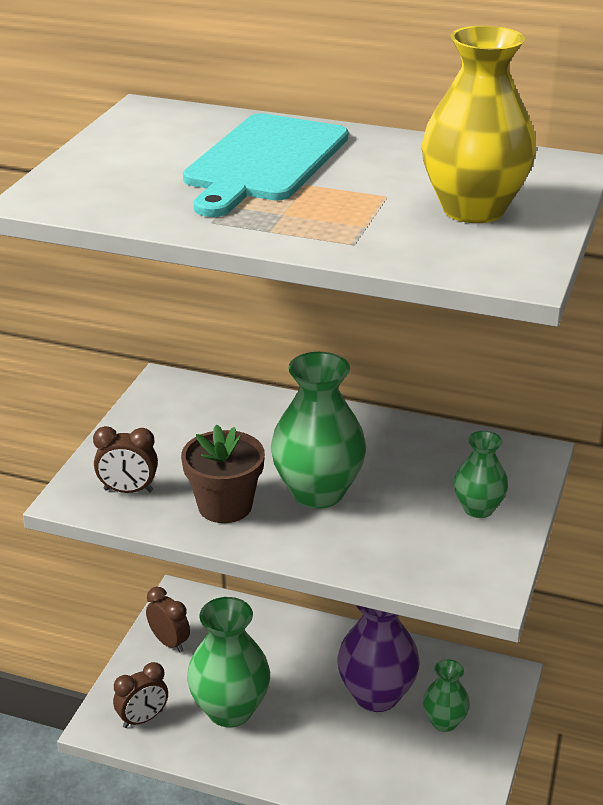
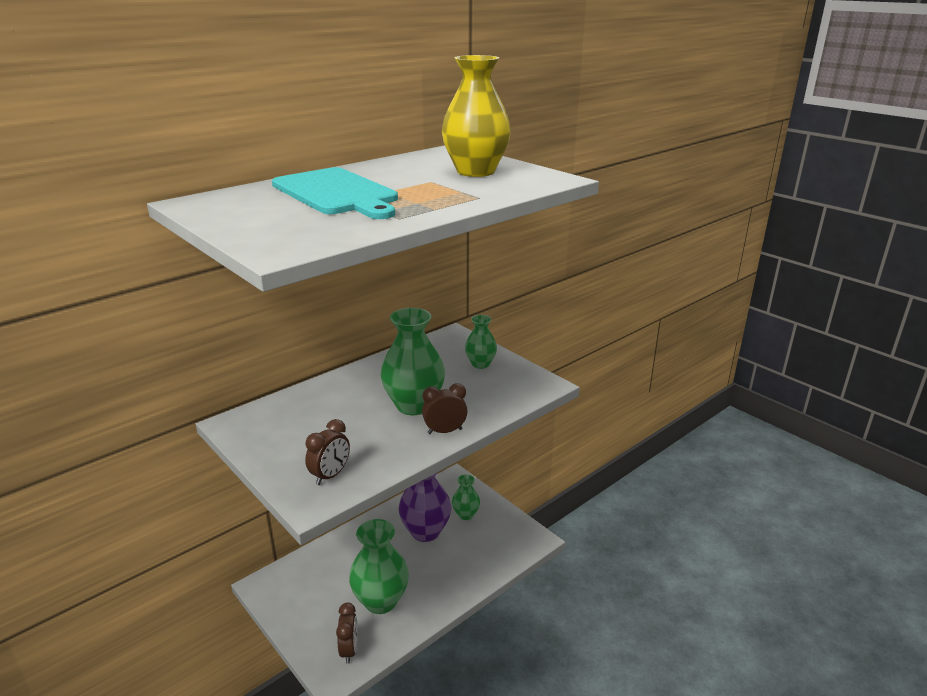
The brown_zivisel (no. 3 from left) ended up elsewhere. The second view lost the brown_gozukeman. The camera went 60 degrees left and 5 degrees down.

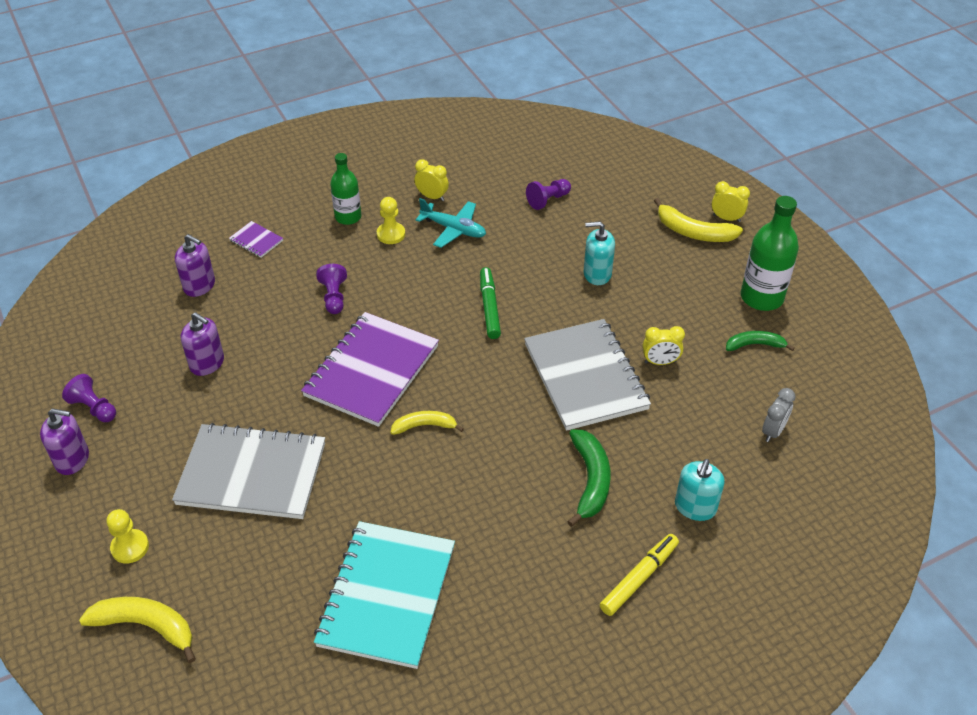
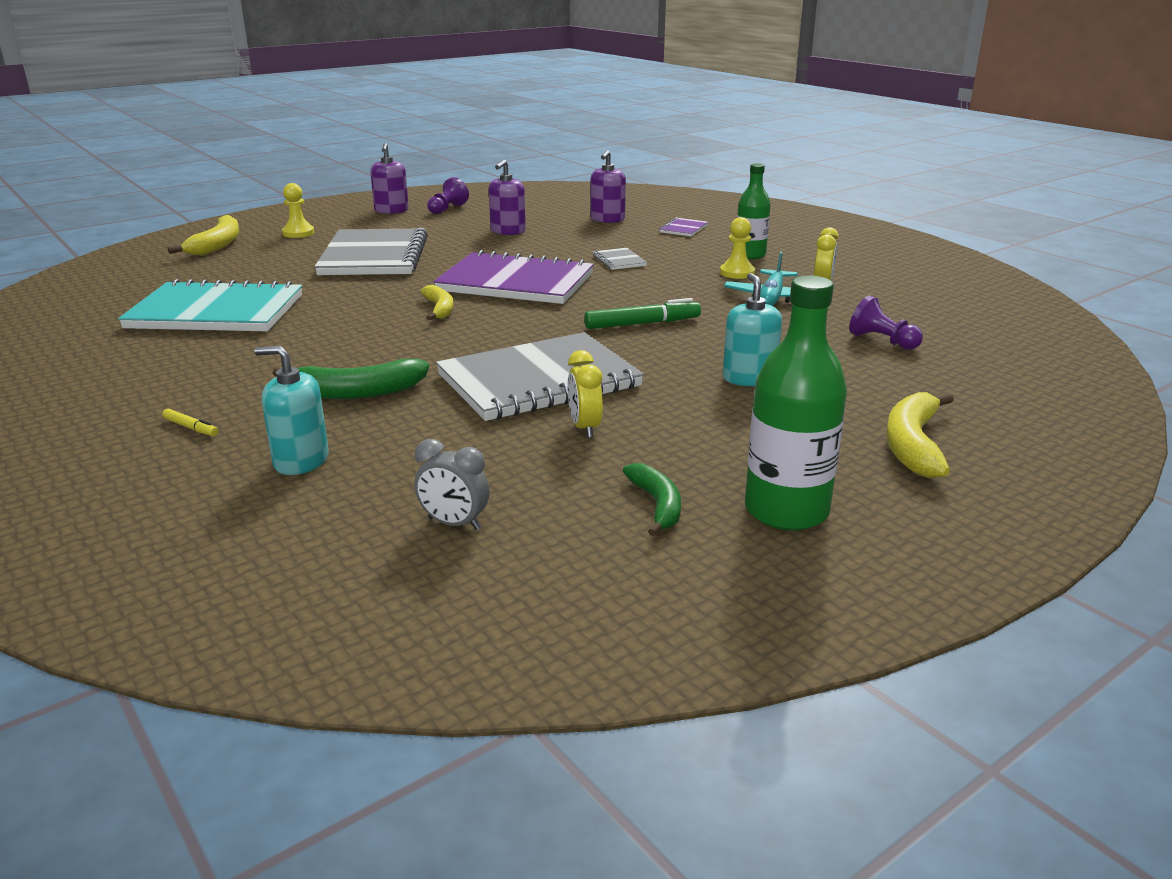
The size of the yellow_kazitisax changed by a factor of 0.50. Where the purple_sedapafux (no. 2 from left) stood, the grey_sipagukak (no. 3 from left) came to stand. The second view lost the yellow_zivisel (no. 3 from left). The camera went 80 degrees right and 20 degrees down.

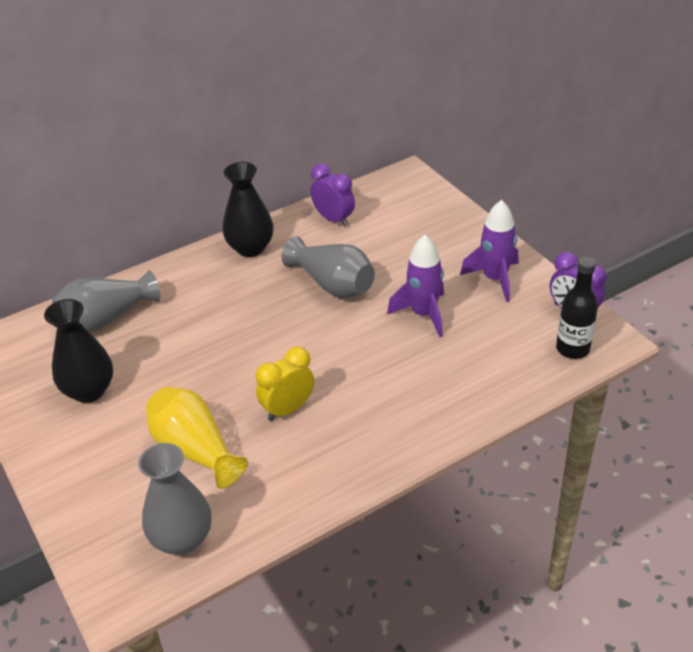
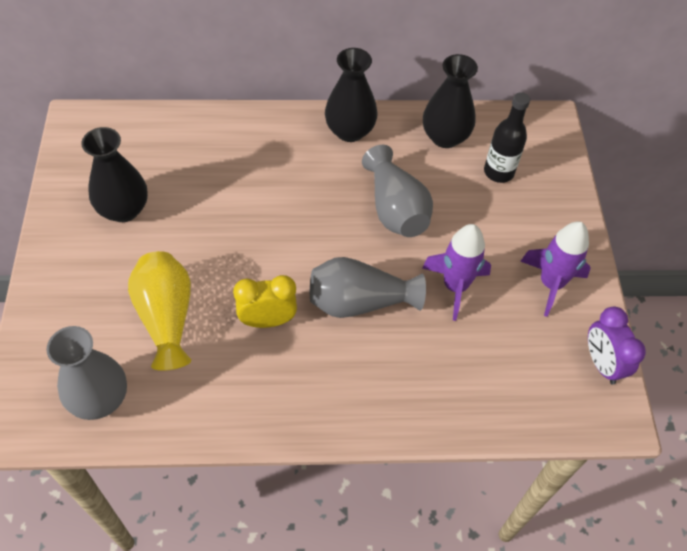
The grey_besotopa (no. 1 from left in the first image) ended up elsewhere. Where the purple_zivisel (no. 1 from left) stood, the black_besotopa (no. 3 from left) came to stand. The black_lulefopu ended up elsewhere. The camera went 25 degrees right and 15 degrees up.

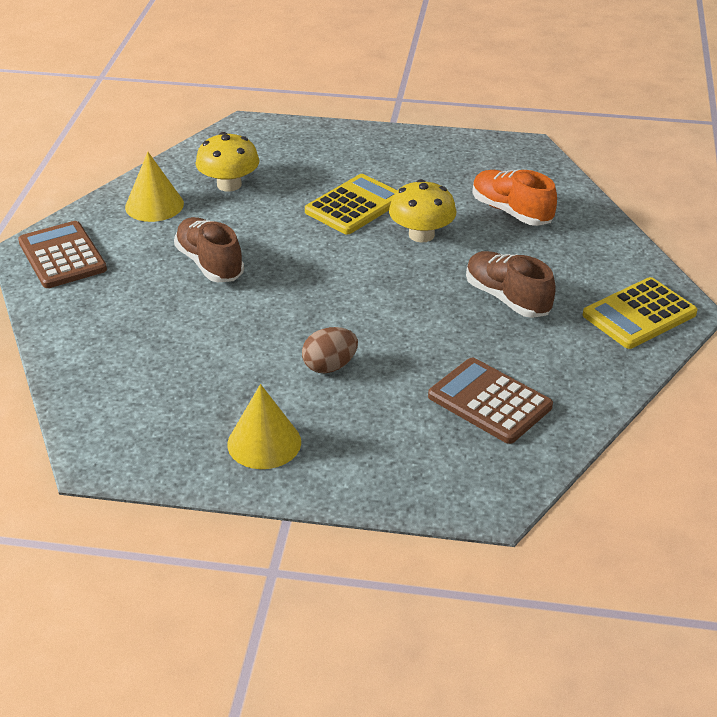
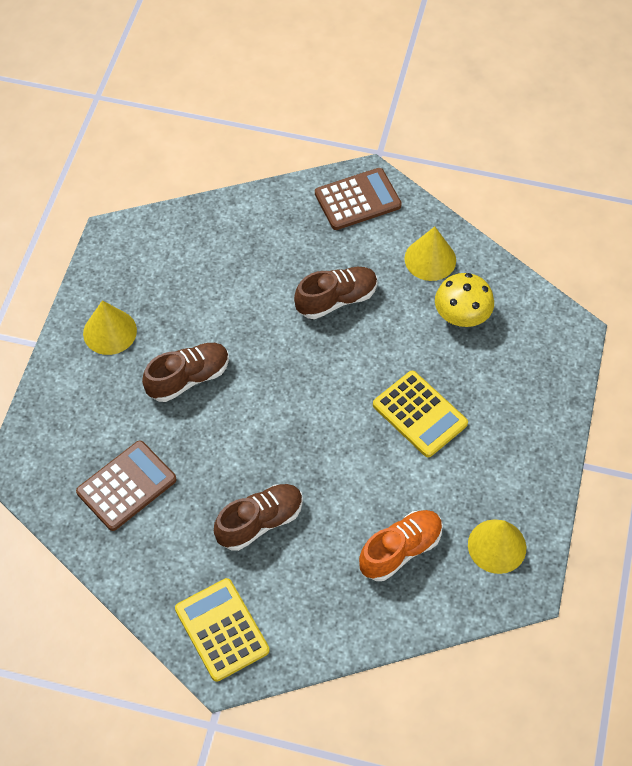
Where the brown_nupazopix stood, the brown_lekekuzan (no. 1 from left) came to stand. The second view gained the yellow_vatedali (no. 3 from left). The second view lost the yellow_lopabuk (no. 2 from left). The camera went 95 degrees right and 20 degrees up.

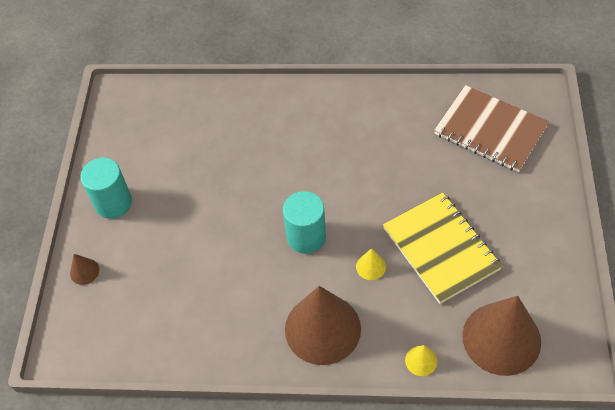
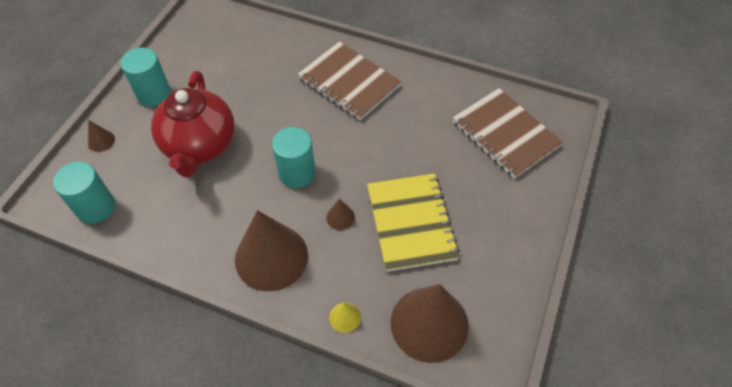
The second view gained the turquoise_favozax (no. 1 from left). The second view gained the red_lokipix. The second view gained the brown_sipagukak (no. 1 from left). What was the yellow_vatedali (no. 1 from left) turned into the brown_vatedali (no. 3 from left). The camera went 15 degrees right and 0 degrees up.

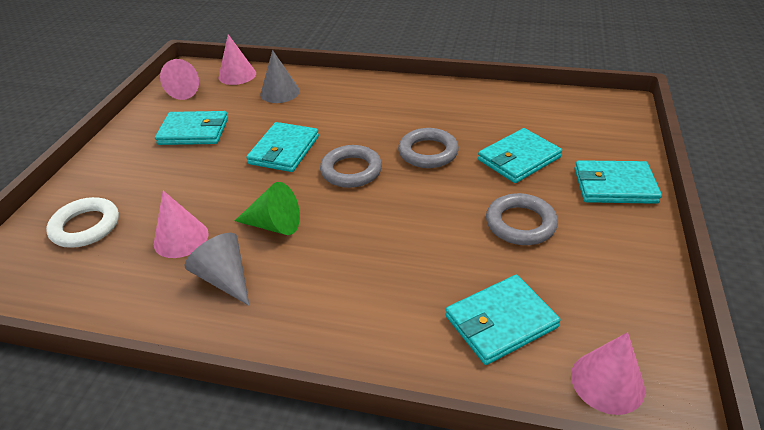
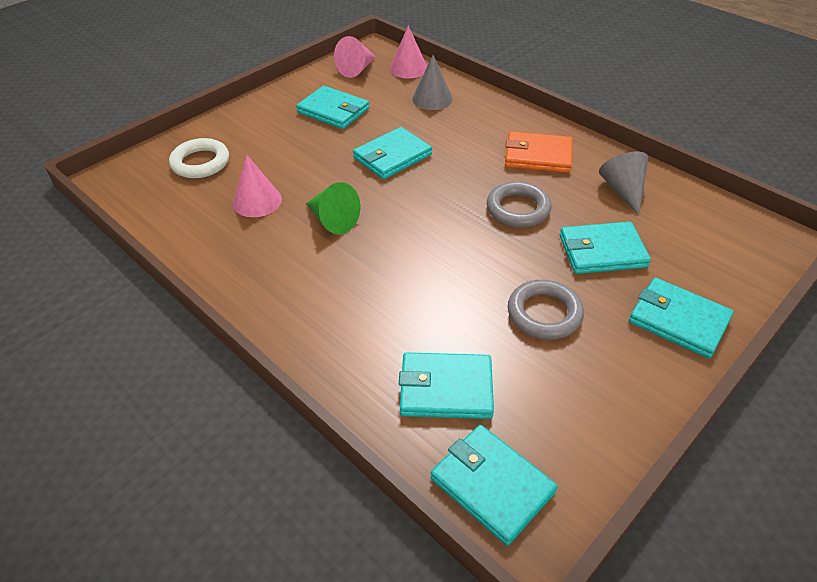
Where the pink_vatedali (no. 4 from left) stood, the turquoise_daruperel (no. 4 from left) came to stand. The second view gained the orange_daruperel. The grey_vatedali (no. 1 from left in the first image) ended up elsewhere. The second view lost the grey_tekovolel (no. 1 from left). The camera went 30 degrees right and 5 degrees up.

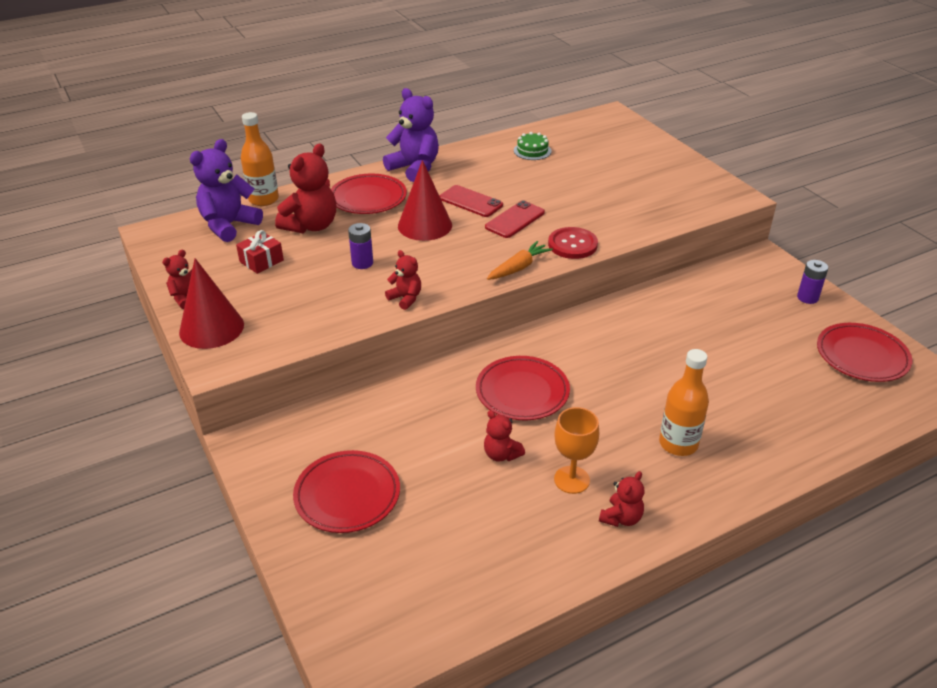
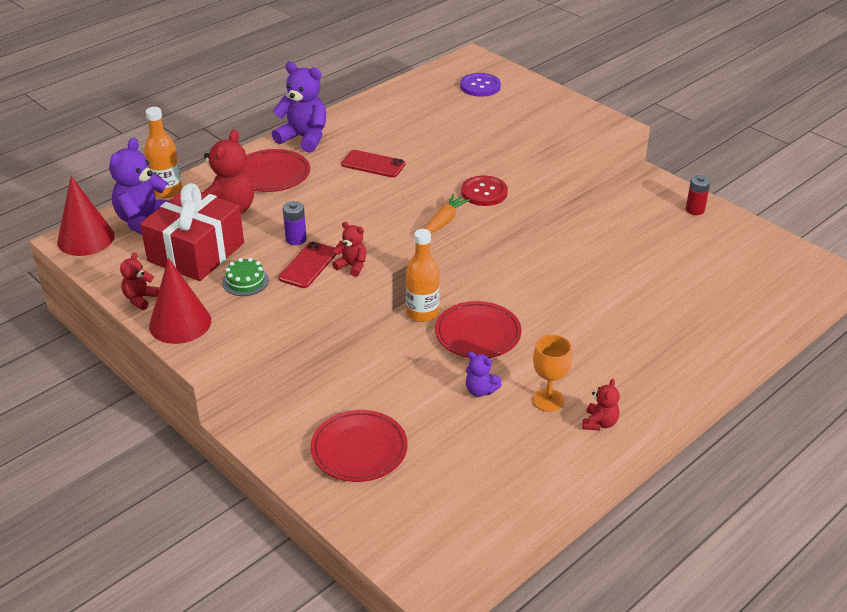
The red_vatedali (no. 2 from left in the first image) ended up elsewhere. The size of the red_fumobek changed by a factor of 2.24. The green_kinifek ended up elsewhere. The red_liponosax (no. 2 from left in the first image) ended up elsewhere. The orange_lulefopu (no. 2 from left) ended up elsewhere. The second view gained the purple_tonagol. What was the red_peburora (no. 4 from left) turned into the purple_peburora (no. 3 from left). What was the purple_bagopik (no. 2 from left) turned into the red_bagopik. The second view lost the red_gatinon (no. 4 from left). The camera went 15 degrees left and 0 degrees up.

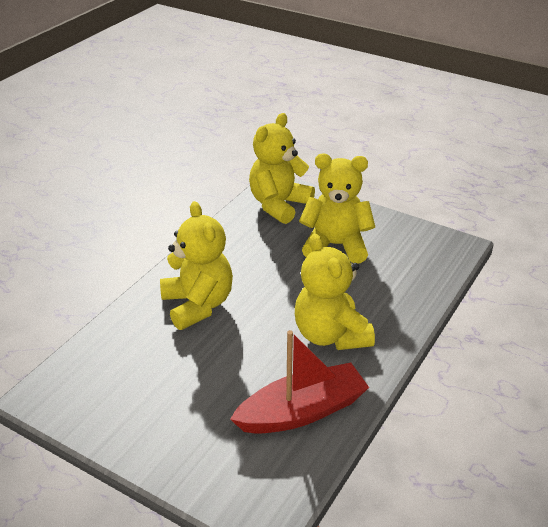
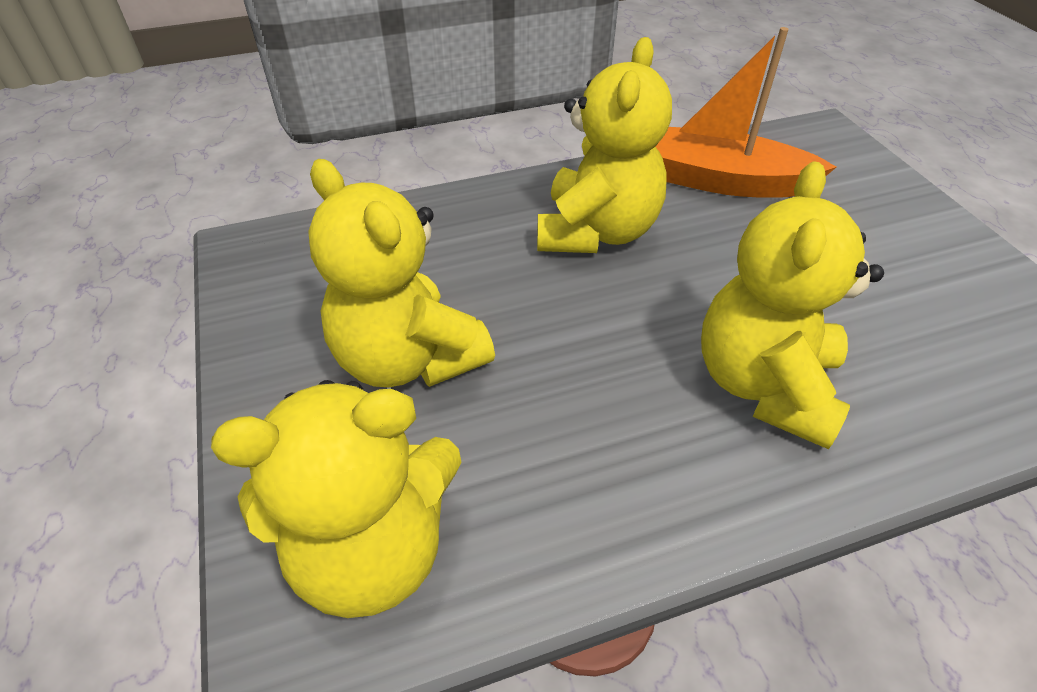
What was the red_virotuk turned into the orange_virotuk. The camera went 140 degrees left and 10 degrees up.

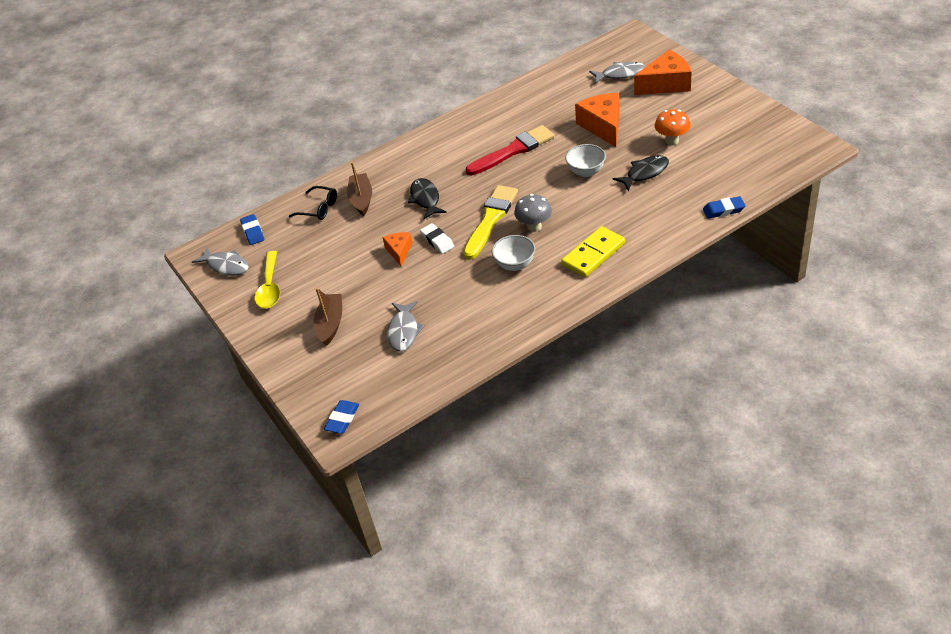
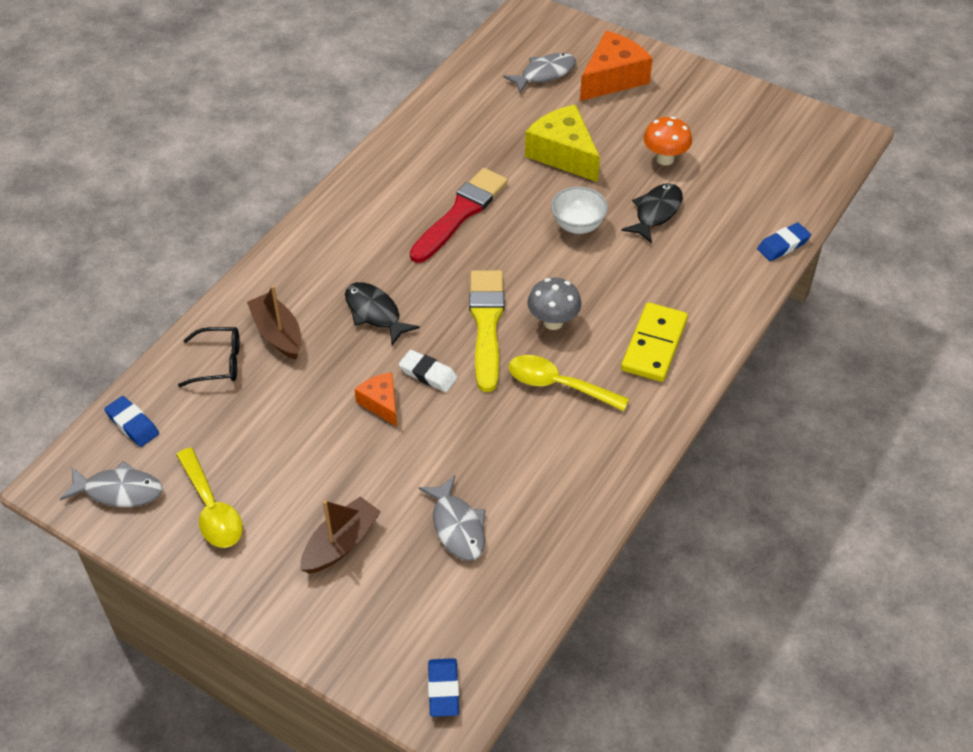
The brown_virotuk (no. 1 from left in the first image) ended up facing another way, 60 degrees clockwise from before. Where the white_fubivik (no. 1 from left) stood, the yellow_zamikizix (no. 2 from left) came to stand. What was the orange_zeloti (no. 2 from left) turned into the yellow_zeloti. The camera went 30 degrees left and 5 degrees up.

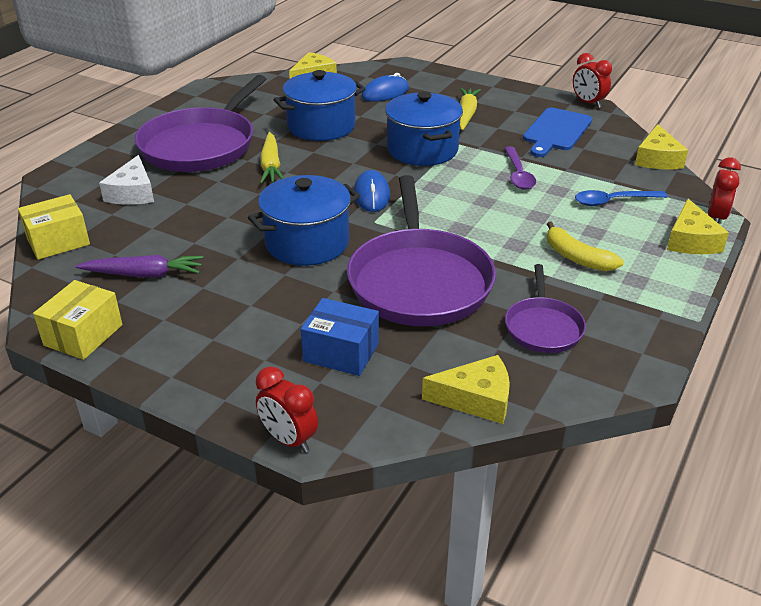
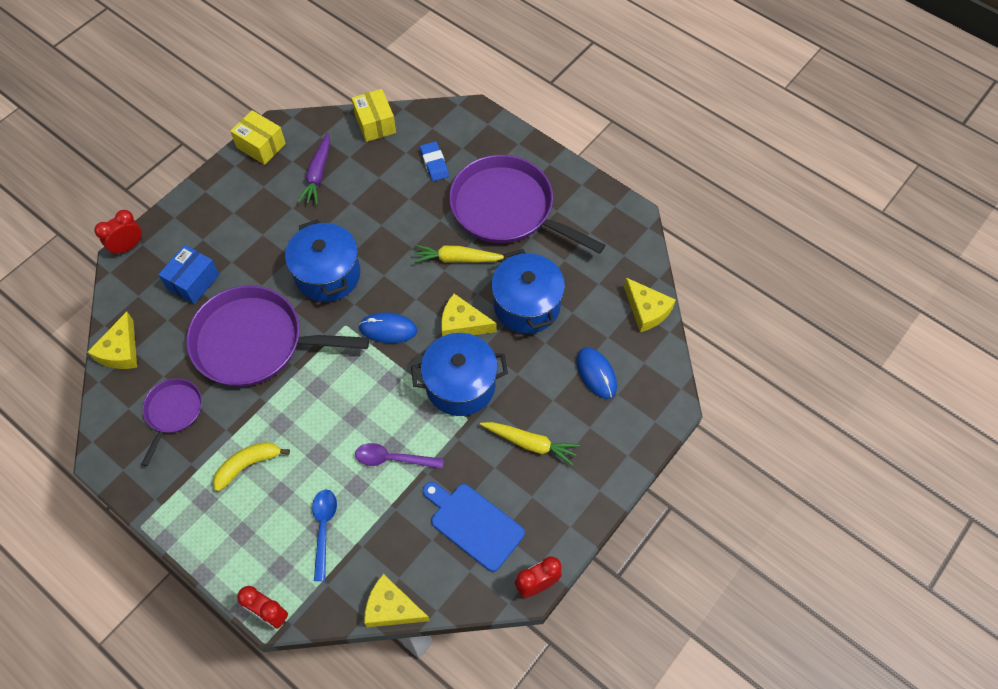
The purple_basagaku (no. 3 from left in the first image) ended up facing another way, 90 degrees clockwise from before. Where the white_zeloti stood, the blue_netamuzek came to stand. The yellow_zeloti (no. 4 from left in the first image) ended up elsewhere. The camera went 100 degrees right and 25 degrees up.

